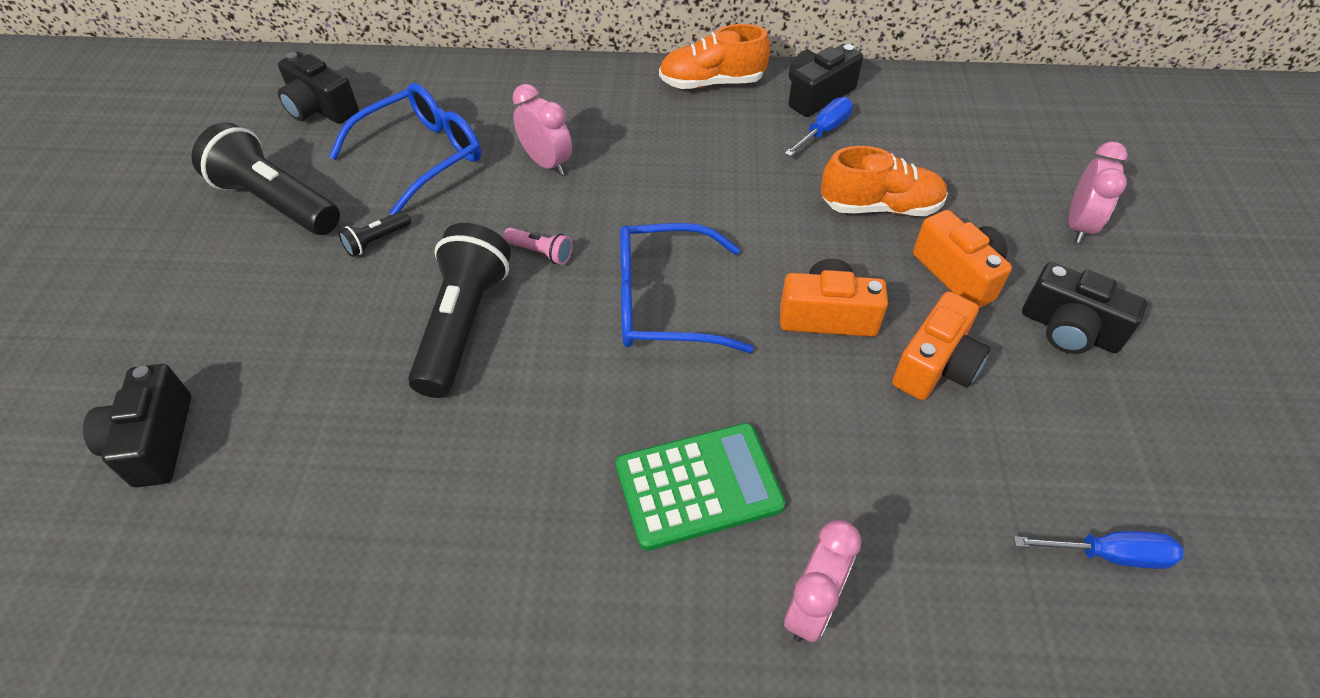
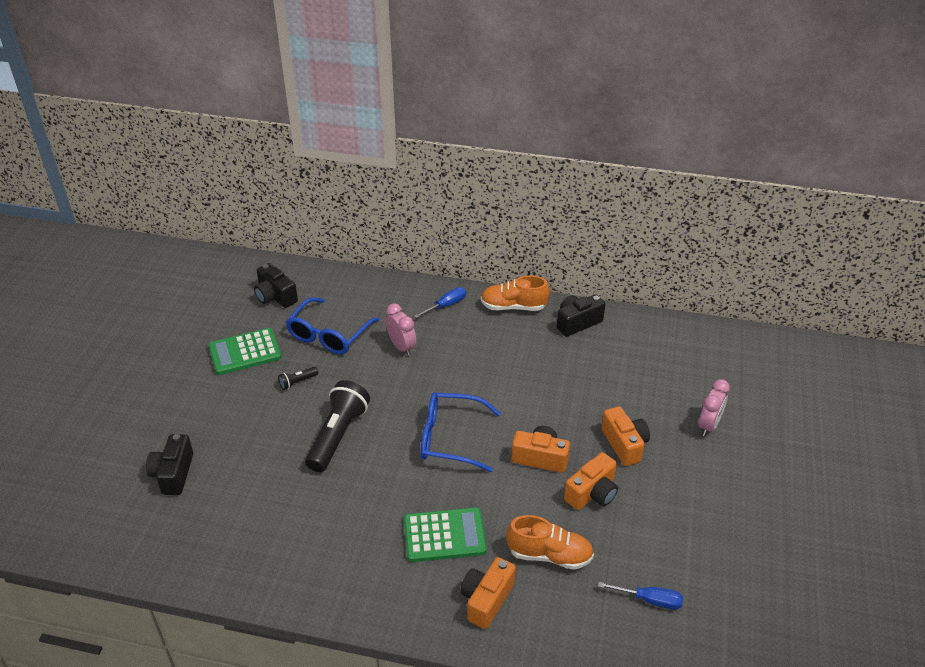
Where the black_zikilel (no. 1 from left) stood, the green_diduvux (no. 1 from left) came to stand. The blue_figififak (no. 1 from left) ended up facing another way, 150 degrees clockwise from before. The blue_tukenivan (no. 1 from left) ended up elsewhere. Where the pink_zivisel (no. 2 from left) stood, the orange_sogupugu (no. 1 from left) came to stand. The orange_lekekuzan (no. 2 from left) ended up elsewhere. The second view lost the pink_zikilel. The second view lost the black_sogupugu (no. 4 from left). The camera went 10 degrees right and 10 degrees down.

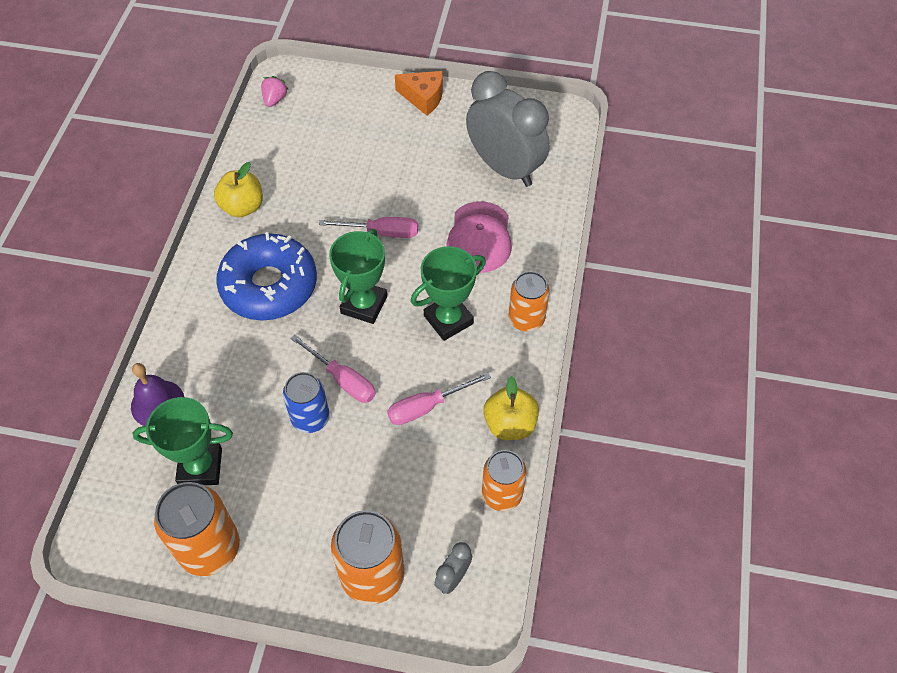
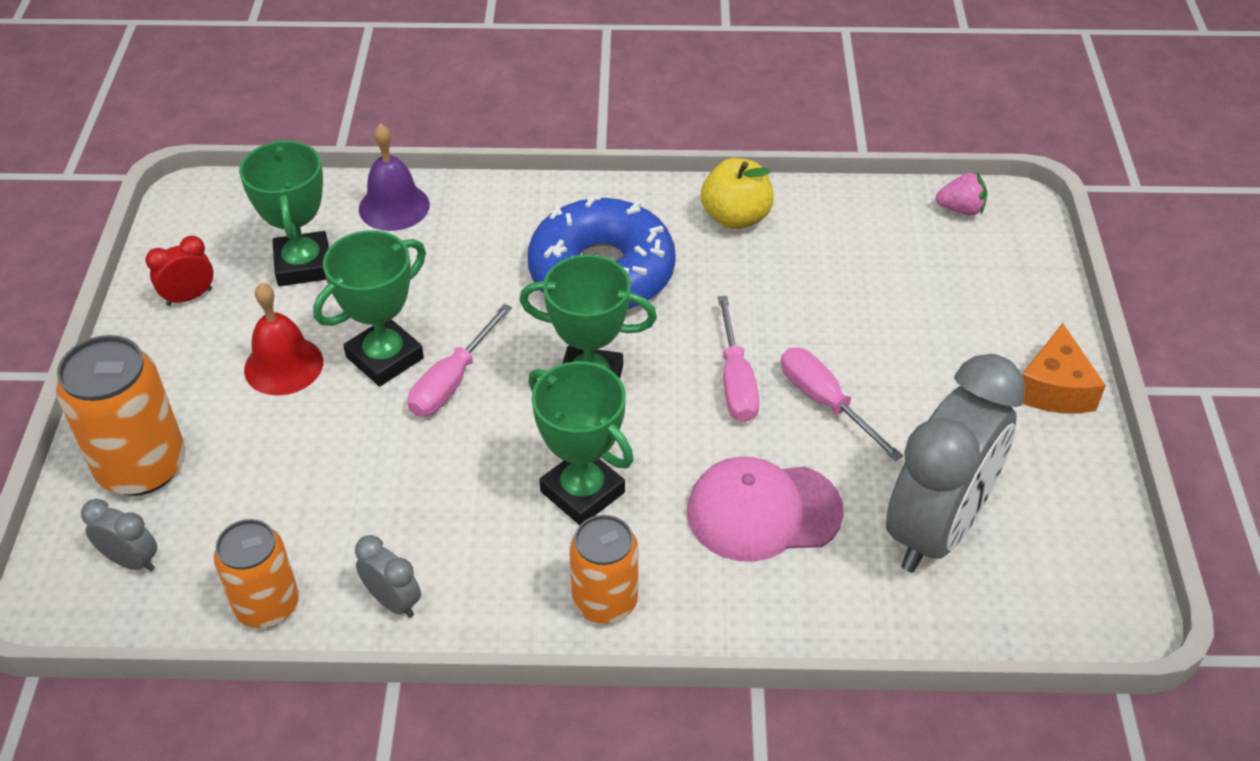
Where the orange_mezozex (no. 1 from left) stood, the red_zivisel came to stand. The second view gained the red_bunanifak. Where the blue_mezozex stood, the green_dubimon (no. 2 from left) came to stand. Where the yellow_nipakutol (no. 2 from left) stood, the grey_zivisel (no. 2 from left) came to stand. The pink_tukenivan (no. 3 from left) ended up elsewhere. The camera went 80 degrees right and 10 degrees down.

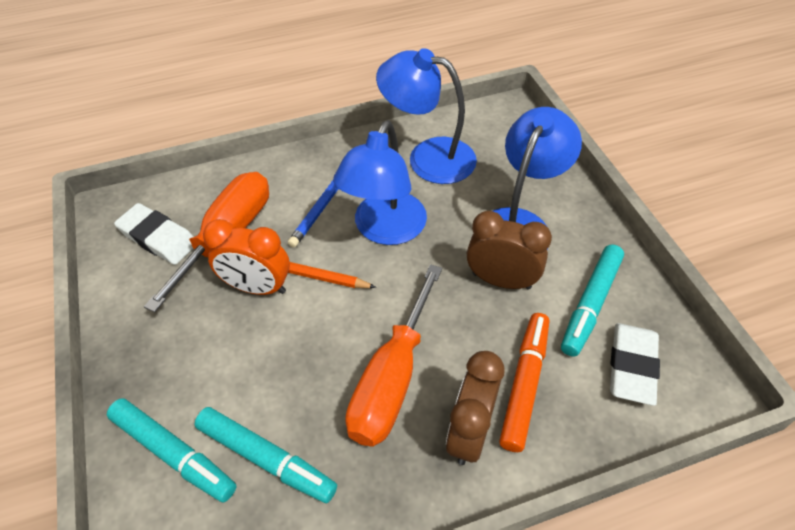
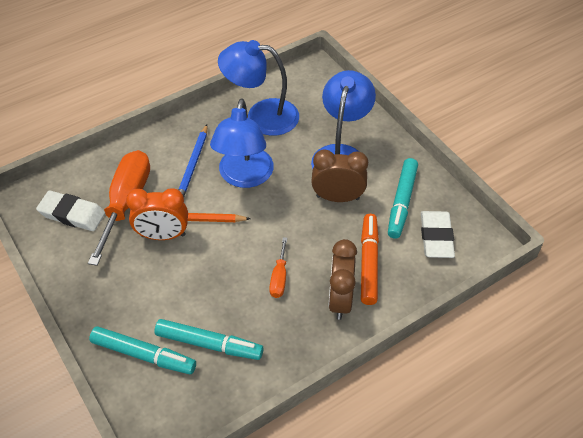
The size of the orange_tukenivan (no. 2 from left) changed by a factor of 0.48. The camera went 15 degrees left and 0 degrees up.

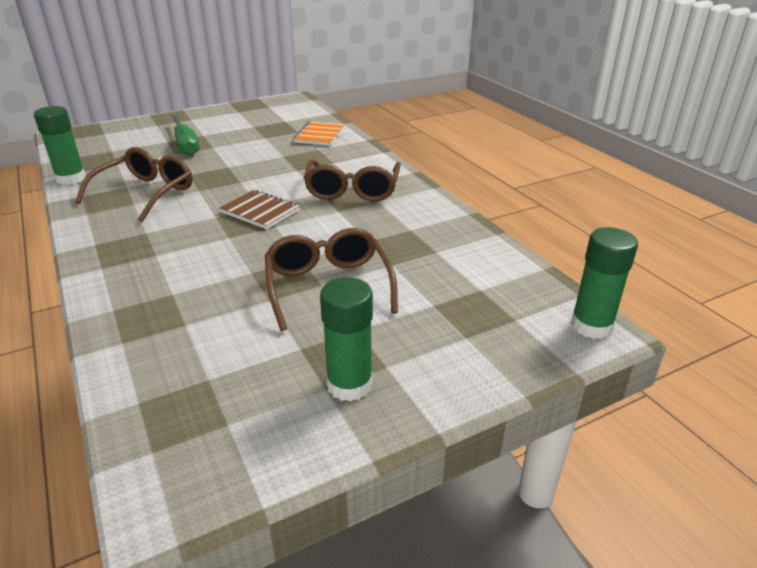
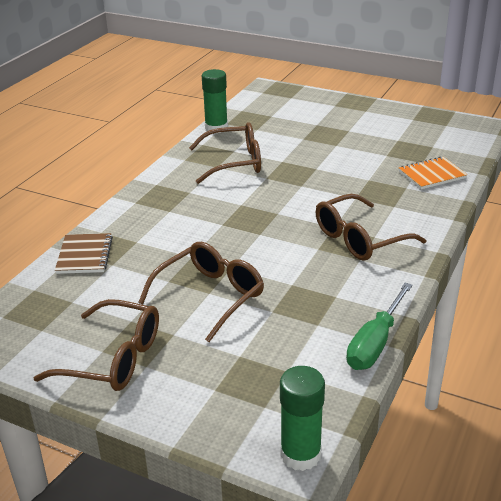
Where the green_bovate (no. 2 from left) stood, the brown_figififak (no. 1 from left) came to stand. The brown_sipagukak ended up elsewhere. The green_tukenivan ended up elsewhere. The camera went 55 degrees right and 0 degrees up.

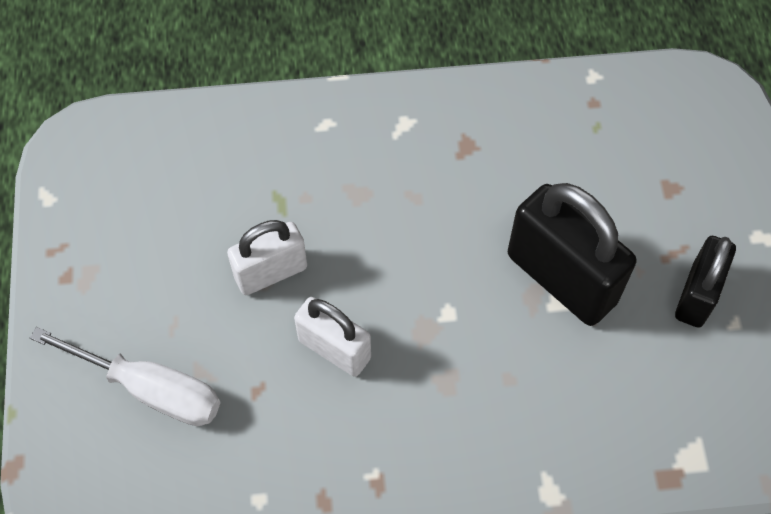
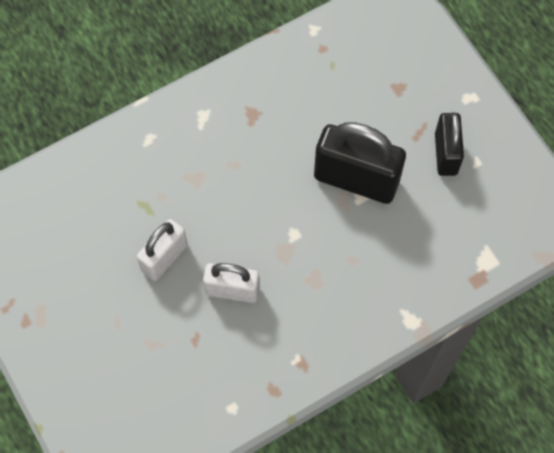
The second view lost the white_tukenivan. The camera went 25 degrees left and 5 degrees up.

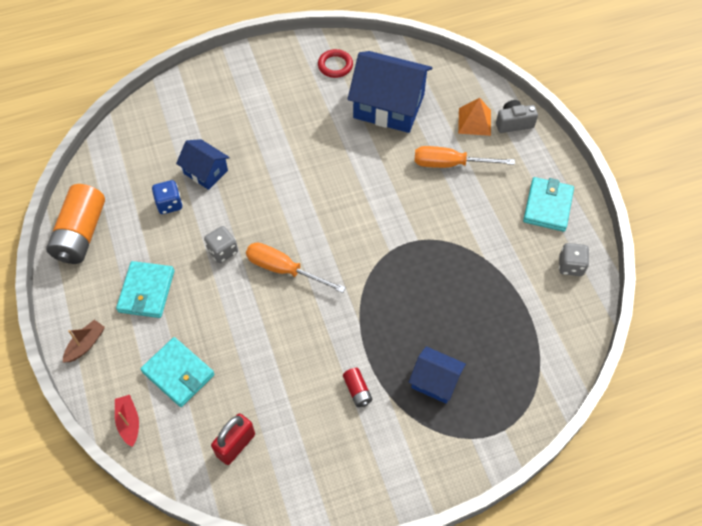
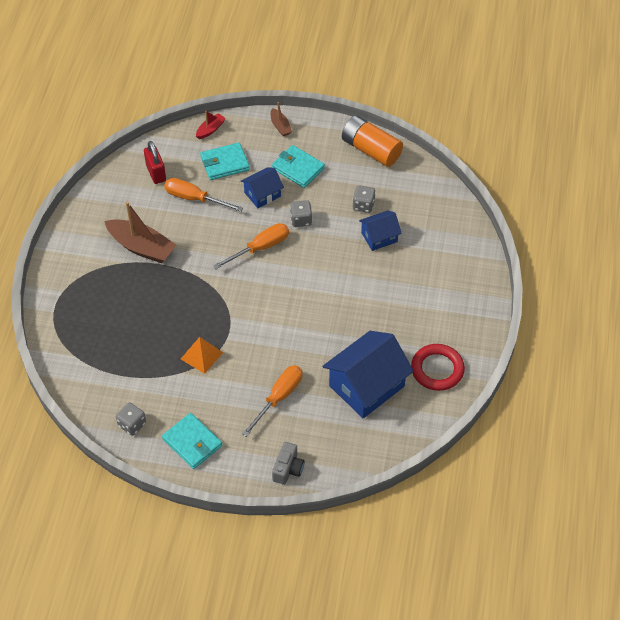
Where the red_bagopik stood, the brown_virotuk (no. 1 from left) came to stand. The second view gained the orange_tukenivan (no. 1 from left). The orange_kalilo ended up elsewhere. The red_virotuk ended up facing another way, 60 degrees counterclockwise from before. The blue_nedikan (no. 3 from left in the first image) ended up elsewhere. What was the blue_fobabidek turned into the grey_fobabidek (no. 3 from left). The size of the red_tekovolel changed by a factor of 1.52. The camera went 120 degrees right and 5 degrees down.

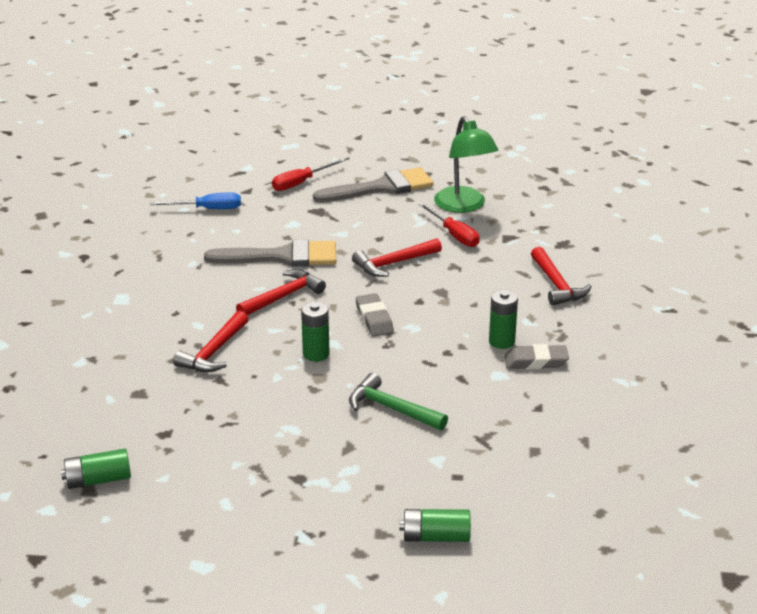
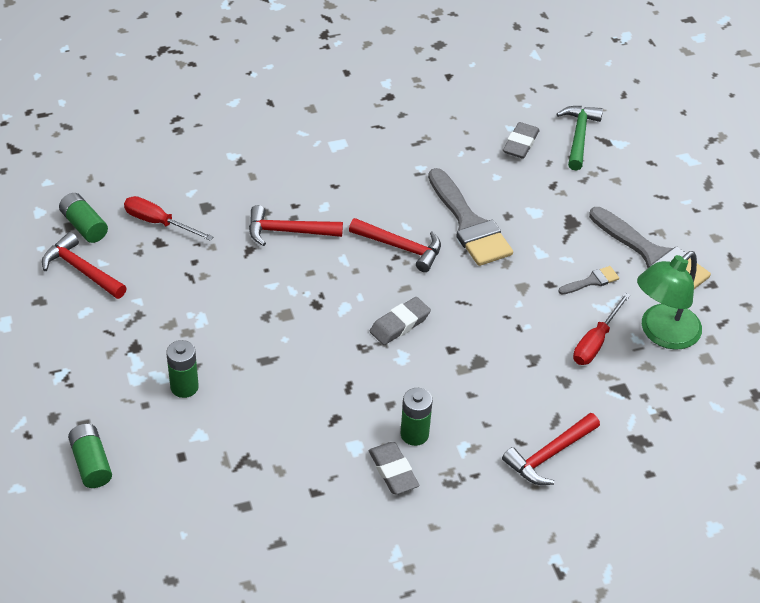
The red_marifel (no. 3 from left in the first image) ended up elsewhere. The red_tukenivan (no. 1 from left) ended up elsewhere. The green_bagopik (no. 2 from left in the first image) ended up elsewhere. Where the blue_tukenivan stood, the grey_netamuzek (no. 3 from left) came to stand. The green_marifel ended up elsewhere. The second view gained the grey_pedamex (no. 2 from left). The camera went 65 degrees right and 15 degrees up.

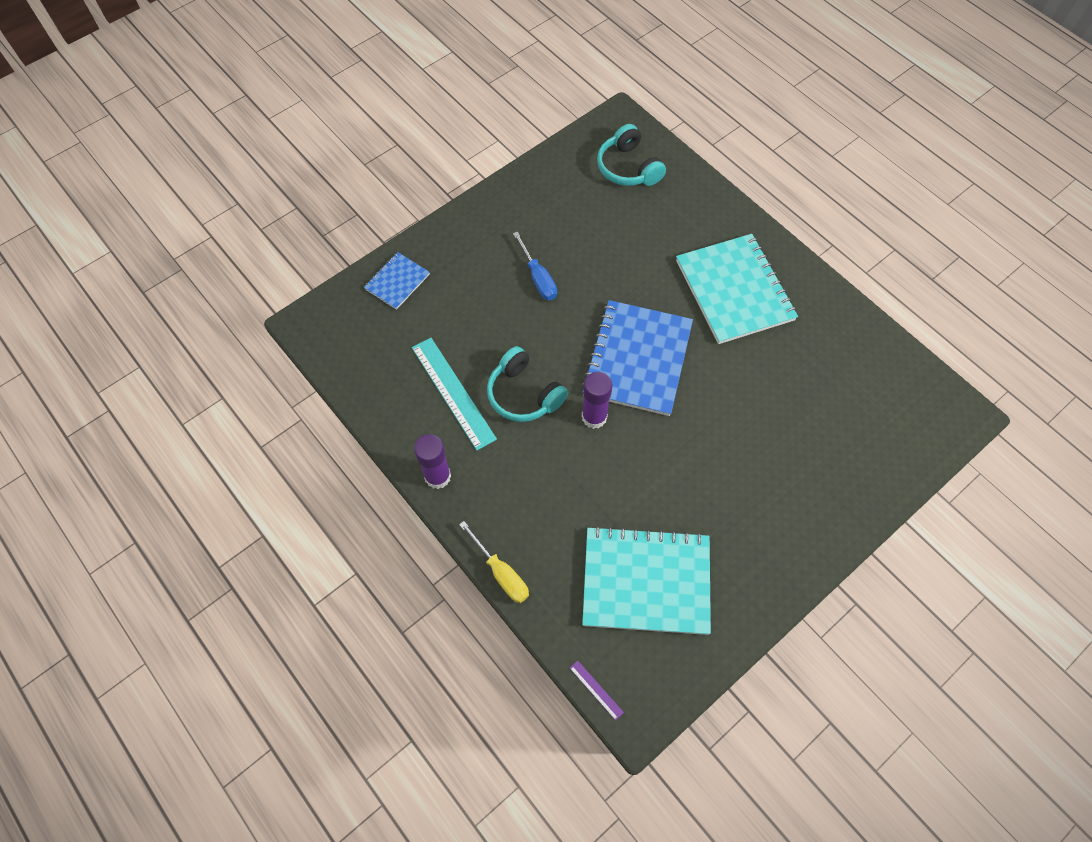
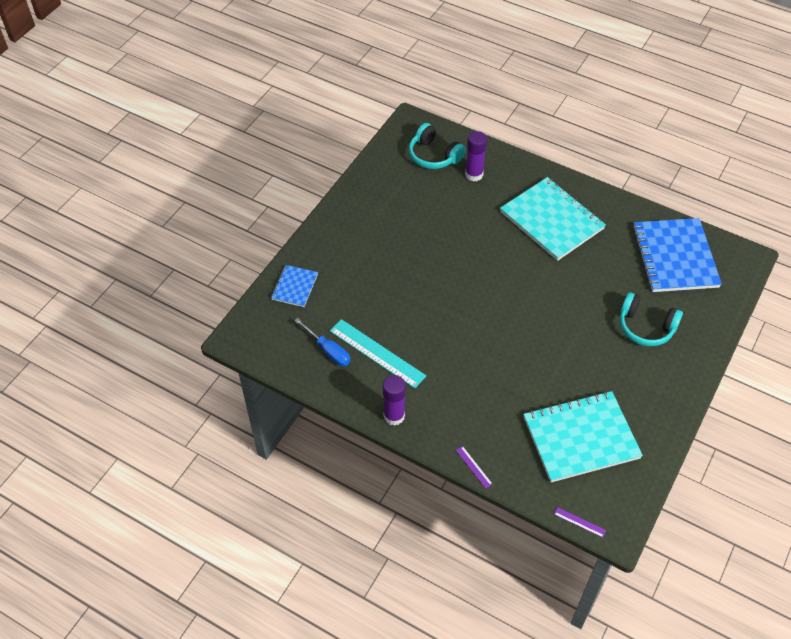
The blue_tukenivan ended up elsewhere. Where the yellow_tukenivan stood, the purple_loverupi (no. 1 from left) came to stand. The purple_bovate (no. 2 from left) ended up elsewhere. The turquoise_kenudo (no. 1 from left in the first image) ended up elsewhere. The blue_sipagukak (no. 2 from left) ended up elsewhere. The camera went 20 degrees left and 10 degrees down.

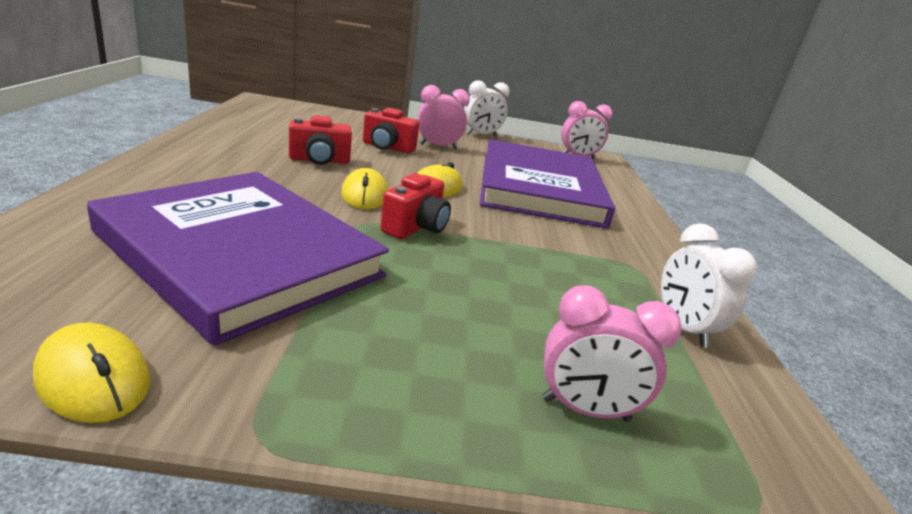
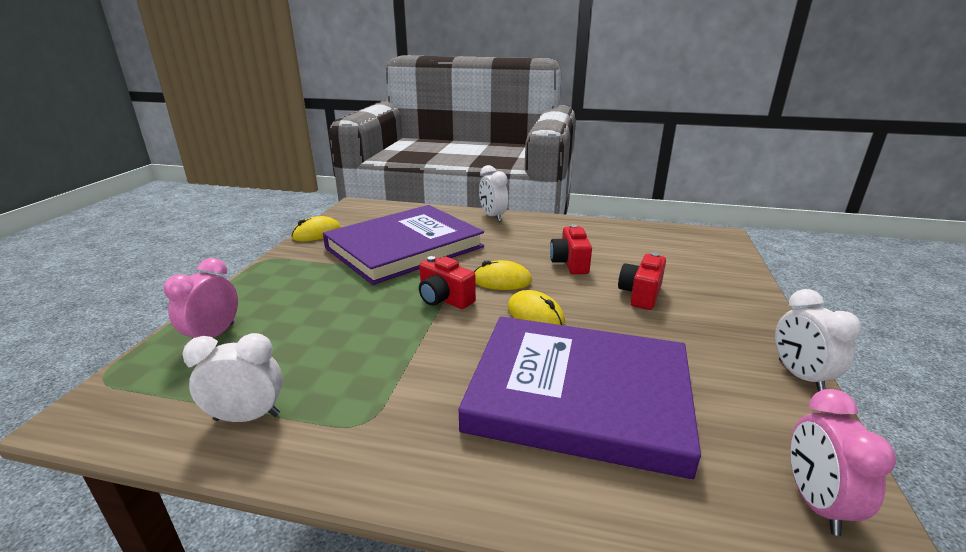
The second view gained the white_zivisel (no. 2 from left). The second view lost the pink_zivisel (no. 1 from left). The camera went 105 degrees right and 0 degrees up.

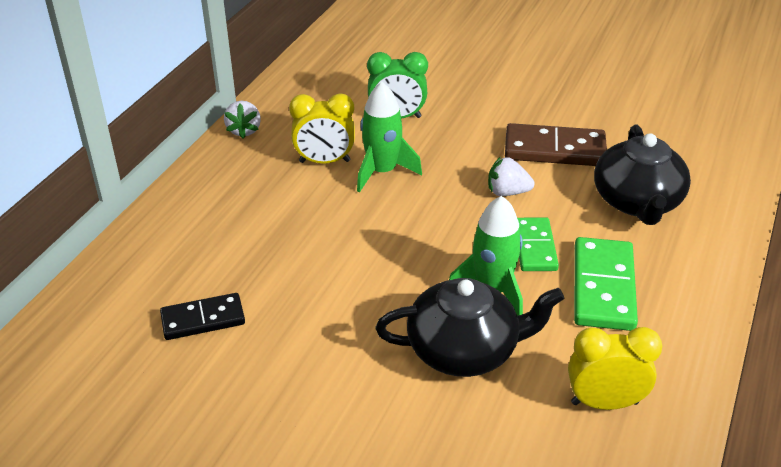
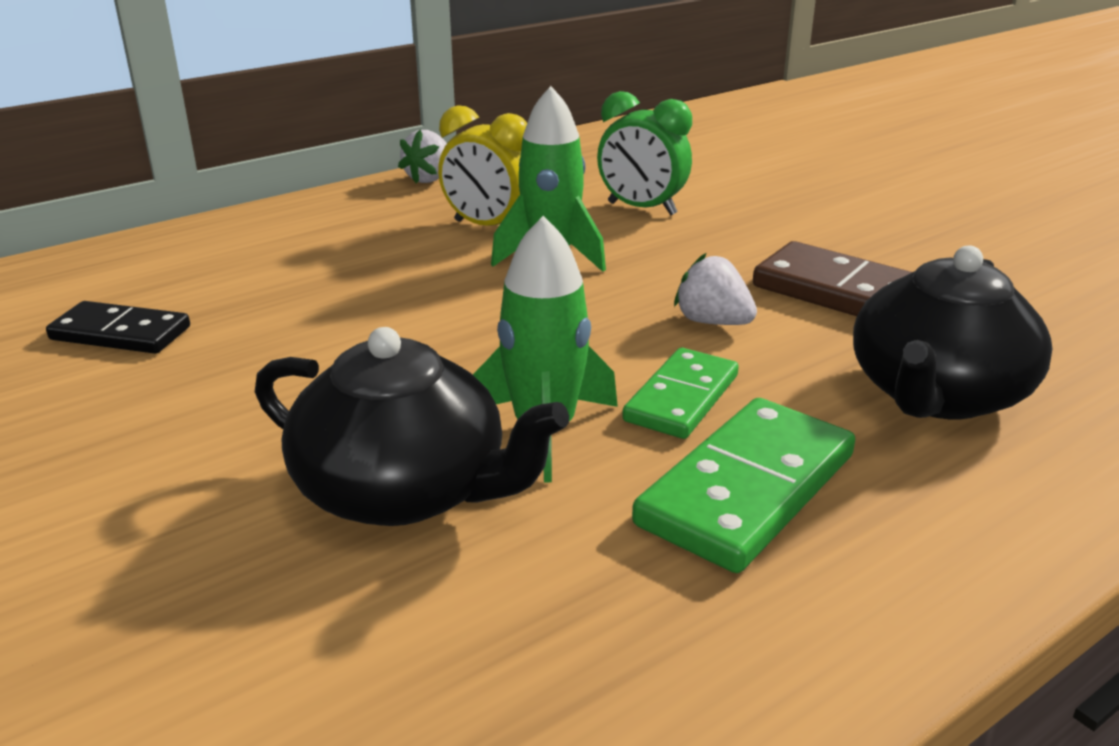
The second view lost the yellow_zivisel (no. 2 from left). The camera went 30 degrees right and 10 degrees down.

